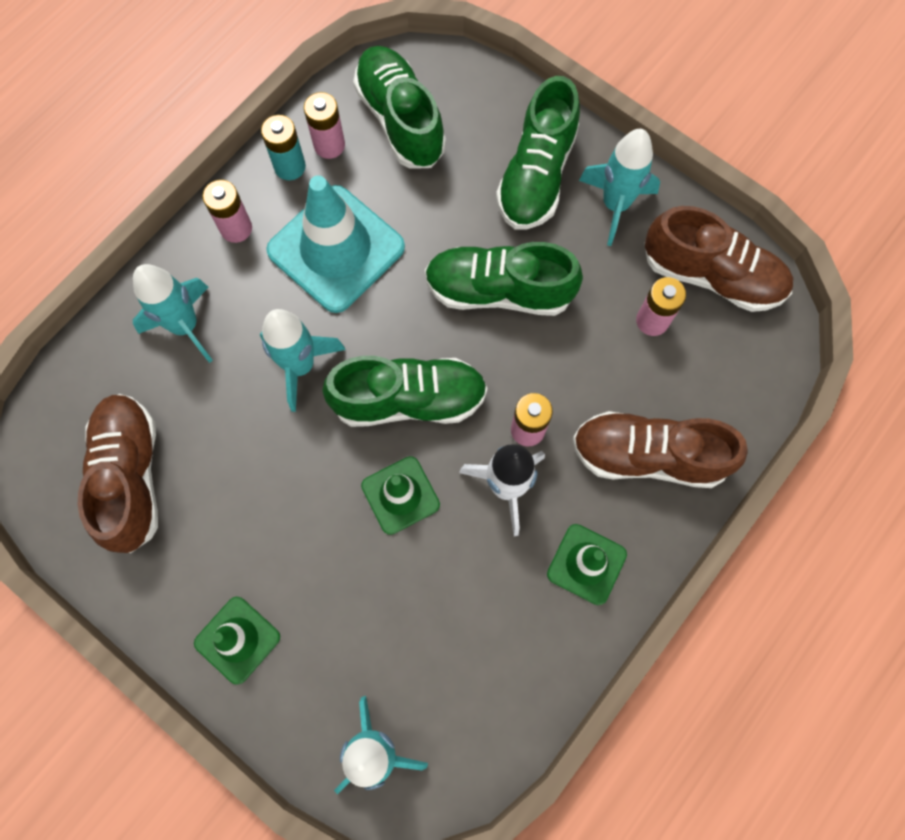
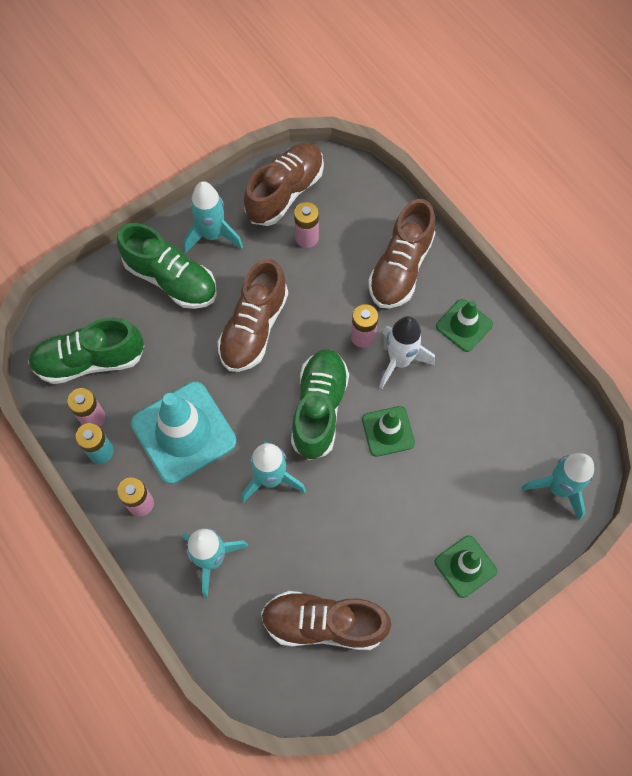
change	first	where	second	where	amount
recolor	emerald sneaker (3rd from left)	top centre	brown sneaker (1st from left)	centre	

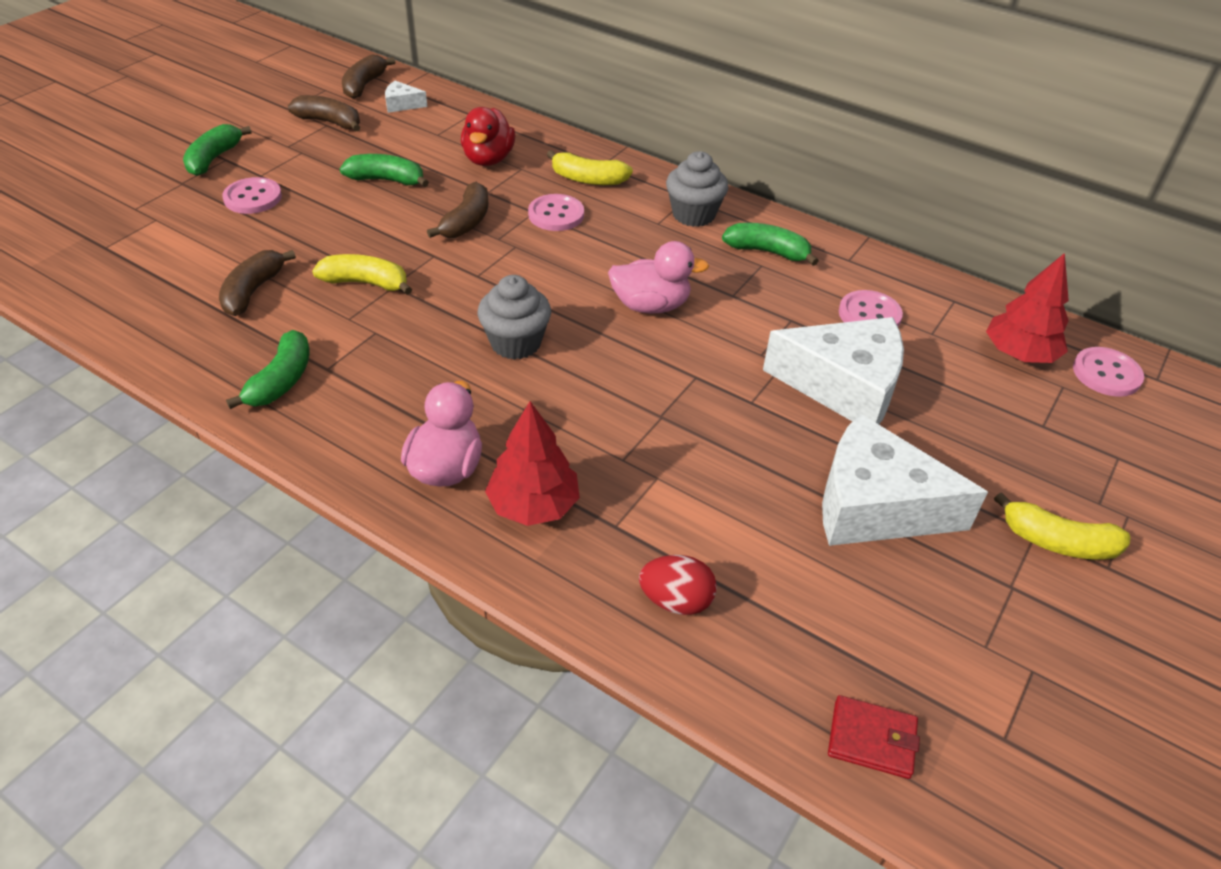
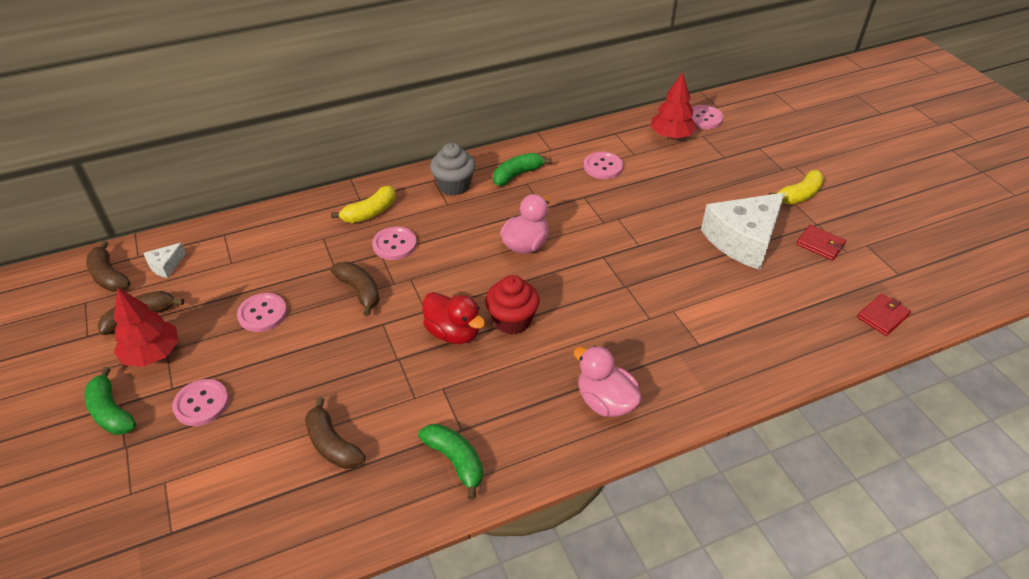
change	first	where	second	where	amount
move	scarlet toy tree (1st from left)	centre		middle left	
replace	emerald banana (3rd from left)	top left	pink shirt button (2nd from left)	middle left	
move	scarlet duck	top centre		centre	
recolor	grey fairy cake (1st from left)	centre	scarlet fairy cake	centre	
insert			scarlet wallet (1st from left)	middle right	
delete	yellow banana (1st from left)	top left			
delete	scarlet toy egg	bottom centre			
delete	snow-white cheese (2nd from left)	middle right			

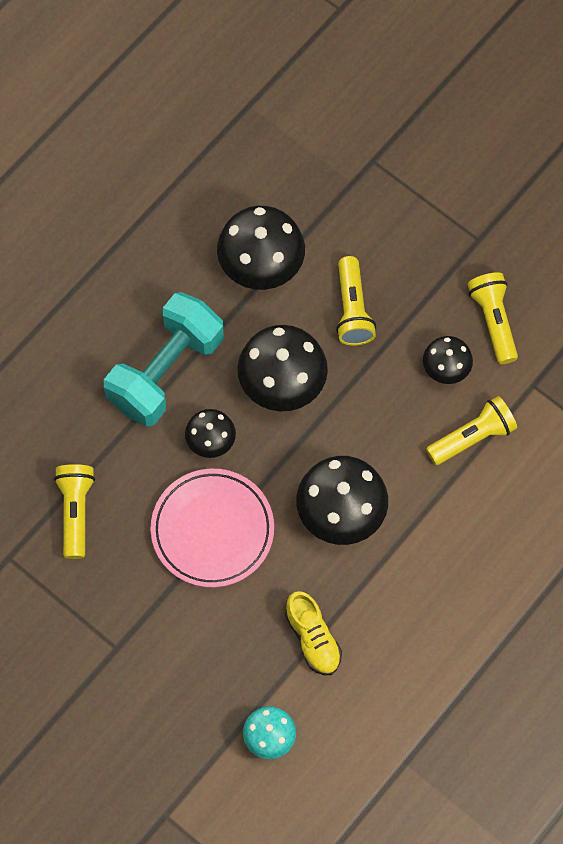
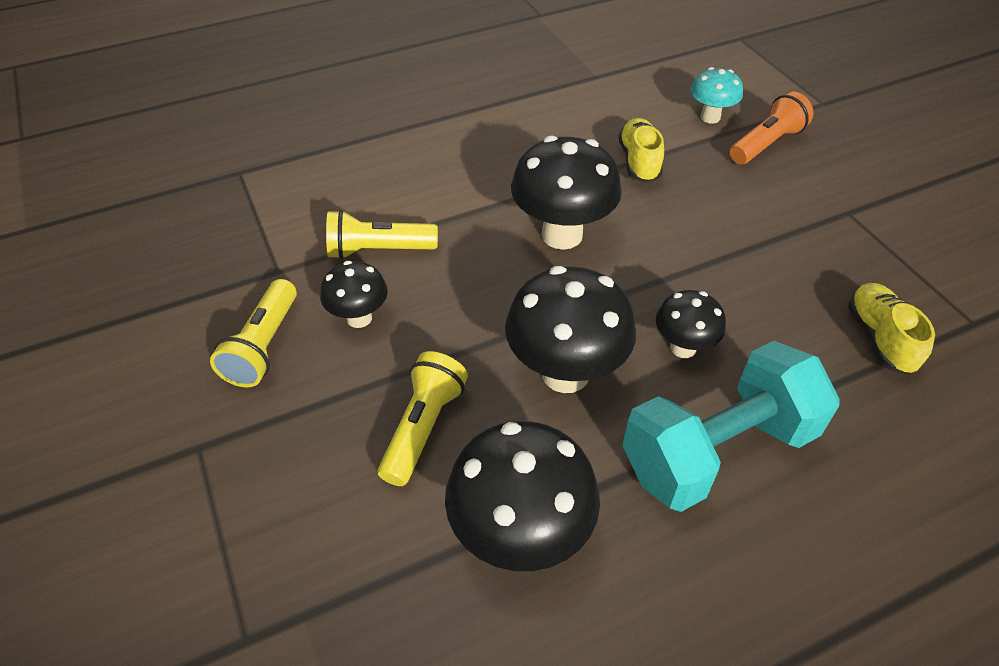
change	first	where	second	where	amount
insert			orange-coloured pocket torch	top right	
replace	yellow pocket torch (1st from left)	middle left	yellow sneaker (2nd from left)	middle right	
delete	pink dinner plate	centre			

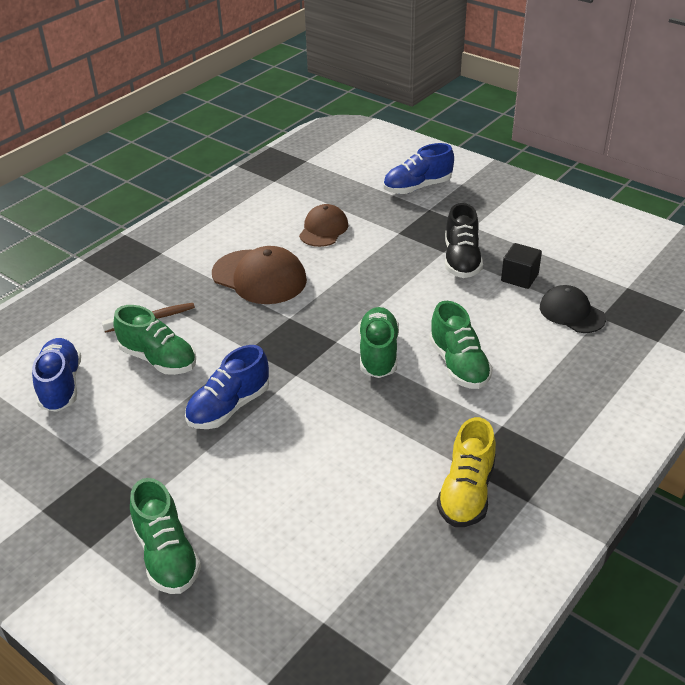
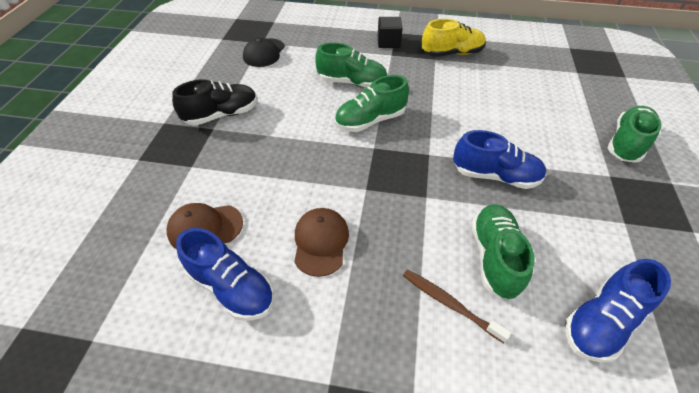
change	first	where	second	where	amount
move	cobalt sneaker (3rd from left in the first image)	top centre	cobalt sneaker (1st from left)	bottom left	
resize	brown baseball cap (1st from left in the first image)	centre	brown baseball cap (2nd from left)	centre	x0.65
rotate	emerald sneaker (4th from left in the first image)	middle right	emerald sneaker (1st from left)	top centre	60 degrees clockwise
move	ebony block	middle right		top centre	

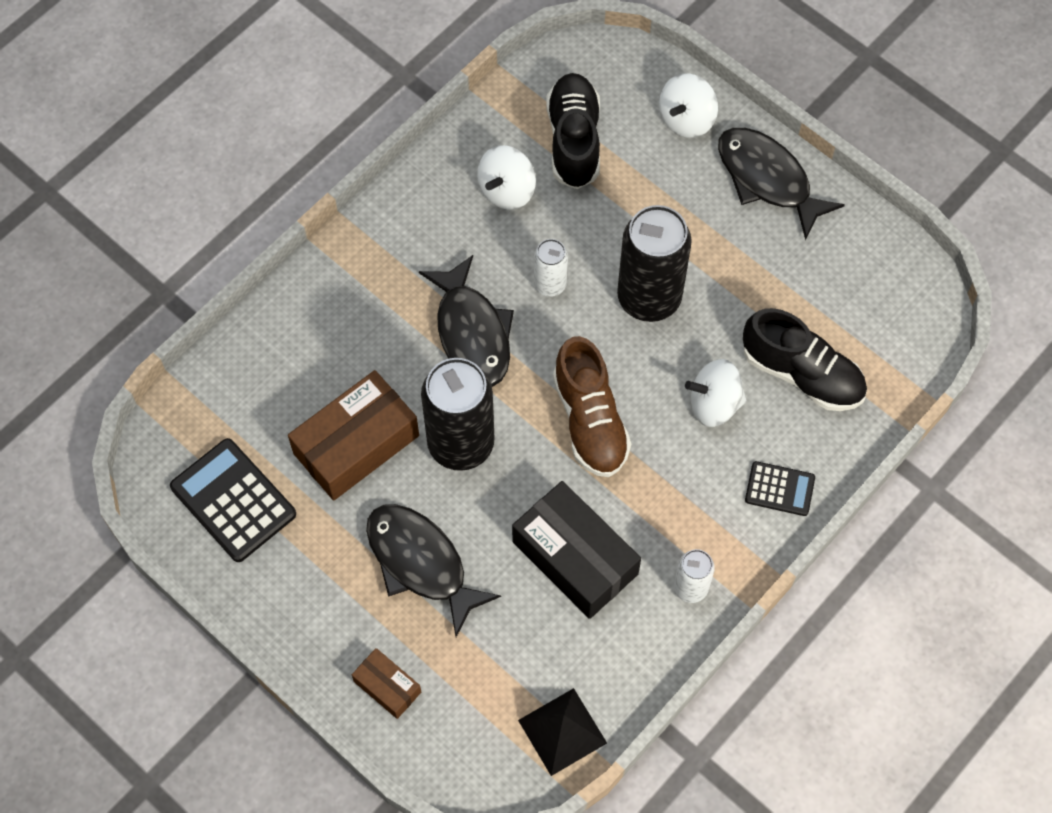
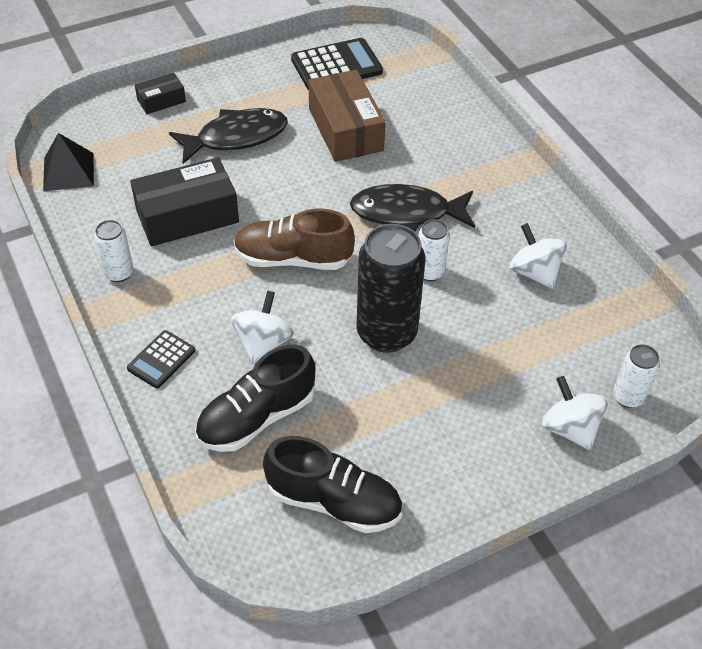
change	first	where	second	where	amount
recolor	brown parcel (2nd from left)	bottom centre	ebony parcel (1st from left)	top left	
move	ebony sneaker (1st from left in the first image)	top centre	ebony sneaker (2nd from left)	bottom centre	
insert			snow-white can (3rd from left)	middle right	
delete	ebony can (1st from left)	centre			
delete	ebony toy fish (3rd from left)	top right			

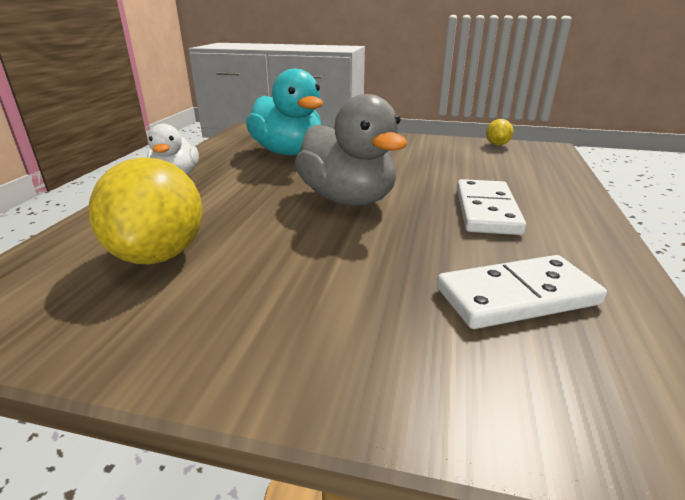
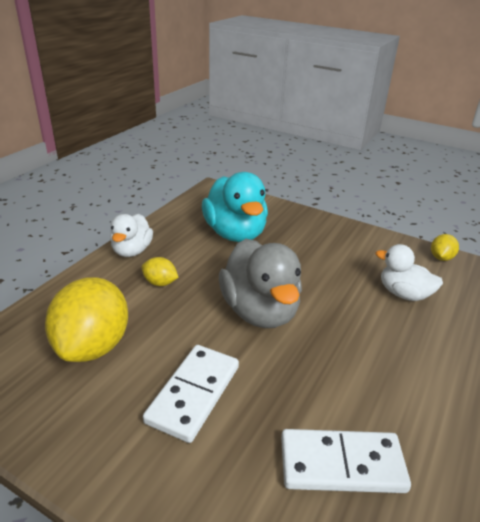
change	first	where	second	where	amount
insert			yellow toy lemon (2nd from left)	centre	
move	snow-white domino tile (1st from left)	middle right		bottom centre	
insert			snow-white duck (2nd from left)	middle right	

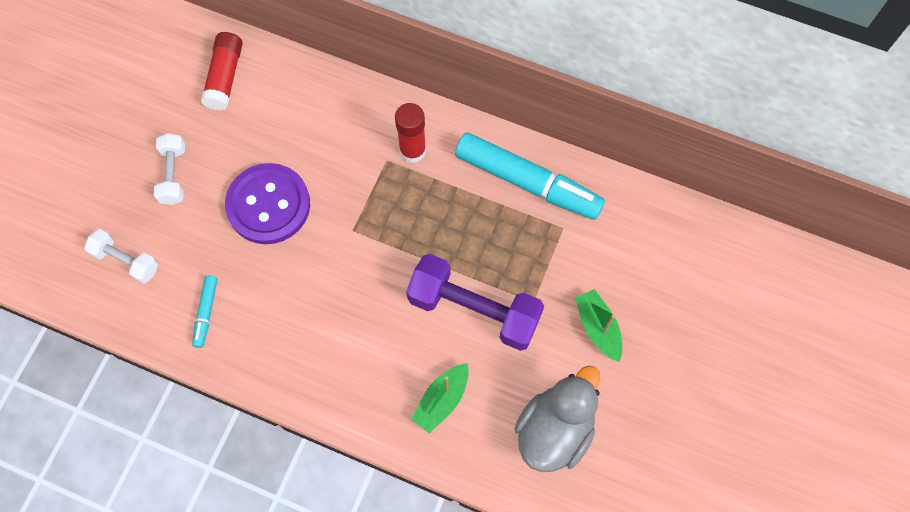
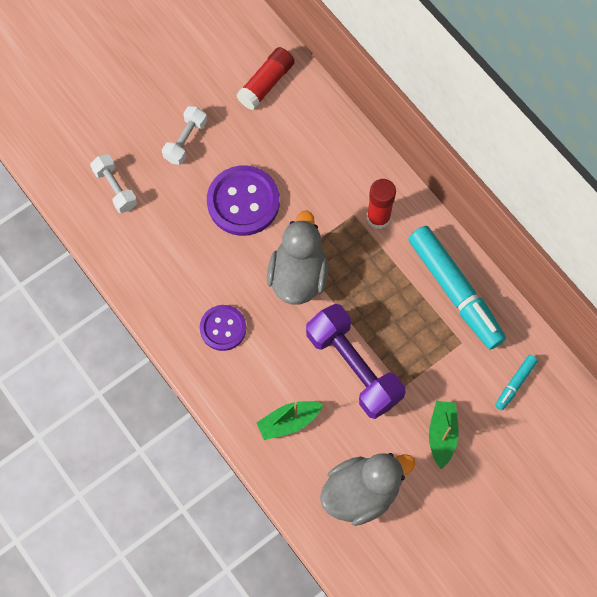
change	first	where	second	where	amount
insert			royal purple shirt button (1st from left)	centre	
insert			grey duck (1st from left)	centre	
move	turquoise marker (1st from left in the first image)	middle left	turquoise marker (2nd from left)	middle right	

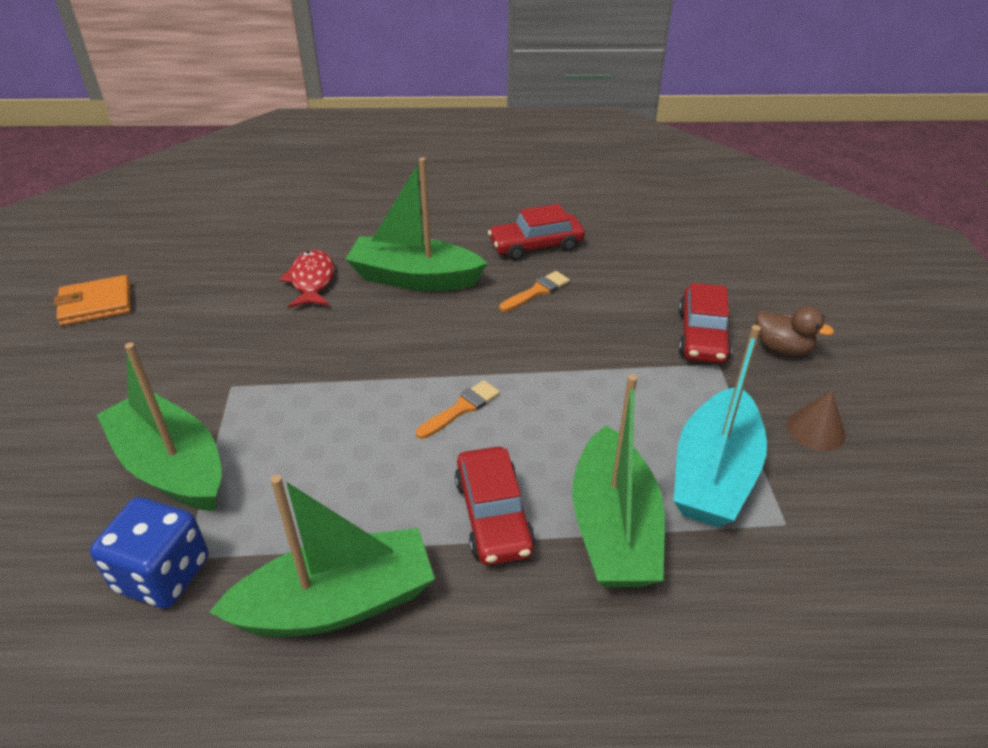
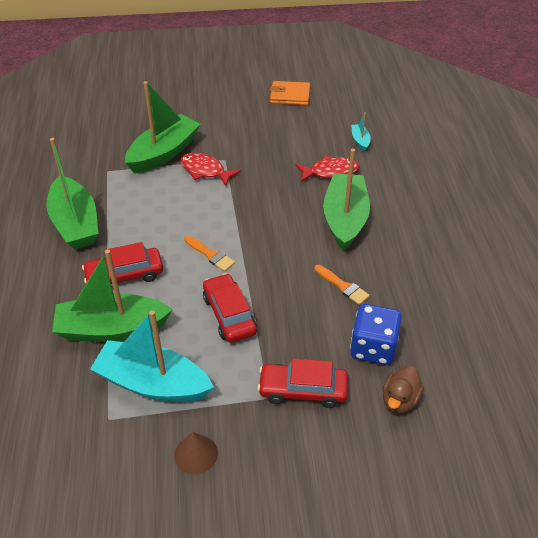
change	first	where	second	where	amount
insert			scarlet toy fish (1st from left)	top centre	
move	scarlet automobile (2nd from left)	top centre		centre	
rotate	orange-coloured wallet	middle left		top centre	60 degrees counterclockwise
move	cobalt game die	bottom left		middle right	
insert			turquoise sailboat (2nd from left)	top right	
move	brown duck	middle right		bottom right	

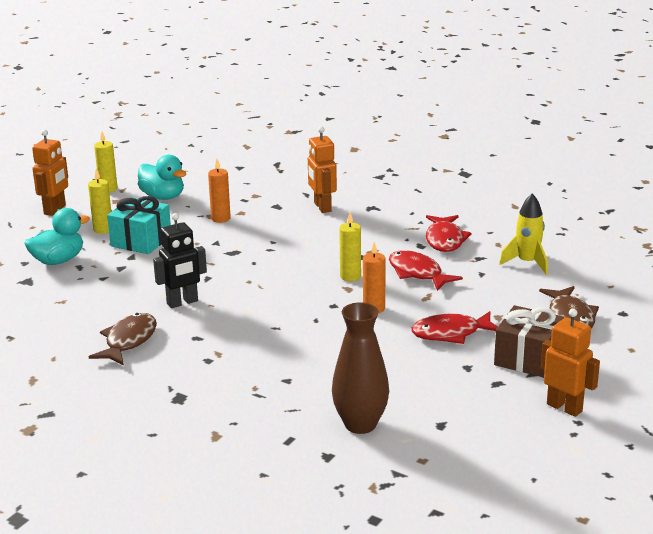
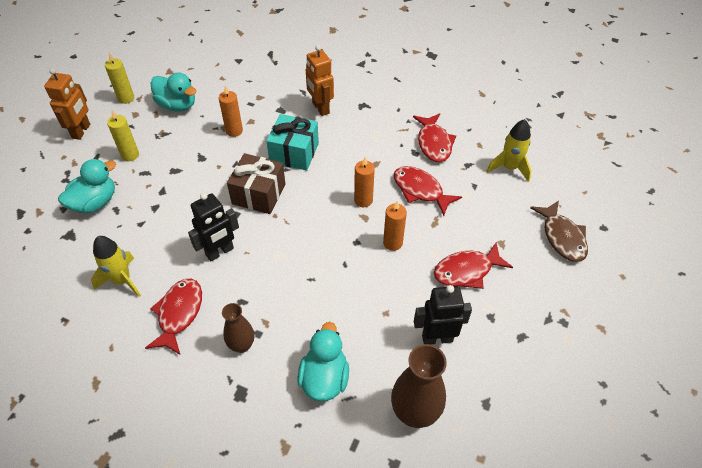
change	first	where	second	where	amount
insert			yellow spaceship (1st from left)	middle left	
recolor	brown toy fish (1st from left)	middle left	scarlet toy fish (1st from left)	bottom left	
insert			brown vase (1st from left)	bottom centre	
move	brown gift	middle right		centre	
move	turquoise gift	middle left		top centre	
insert			turquoise duck (3rd from left)	bottom centre	
recolor	yellow pillar candle (3rd from left)	centre	orange-coloured pillar candle (2nd from left)	centre	
insert			ebony robot (2nd from left)	bottom centre	
delete	orange-coloured robot (3rd from left)	bottom right			

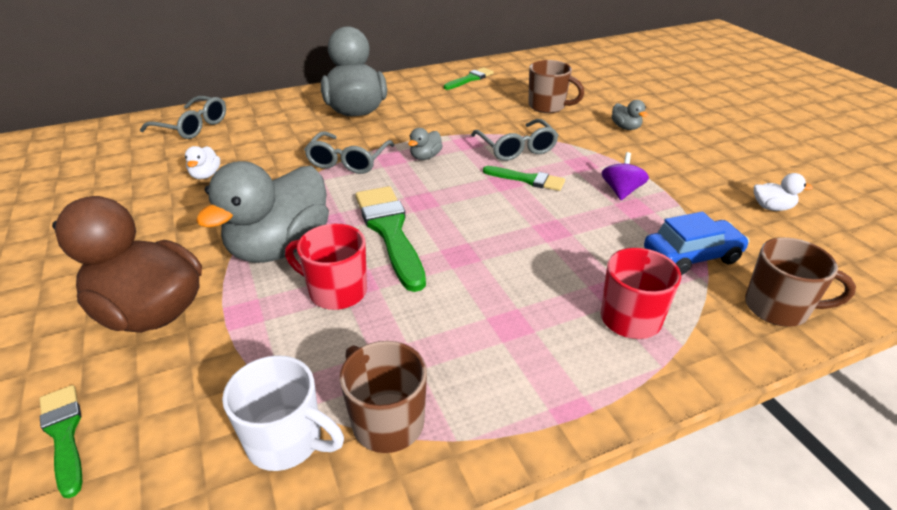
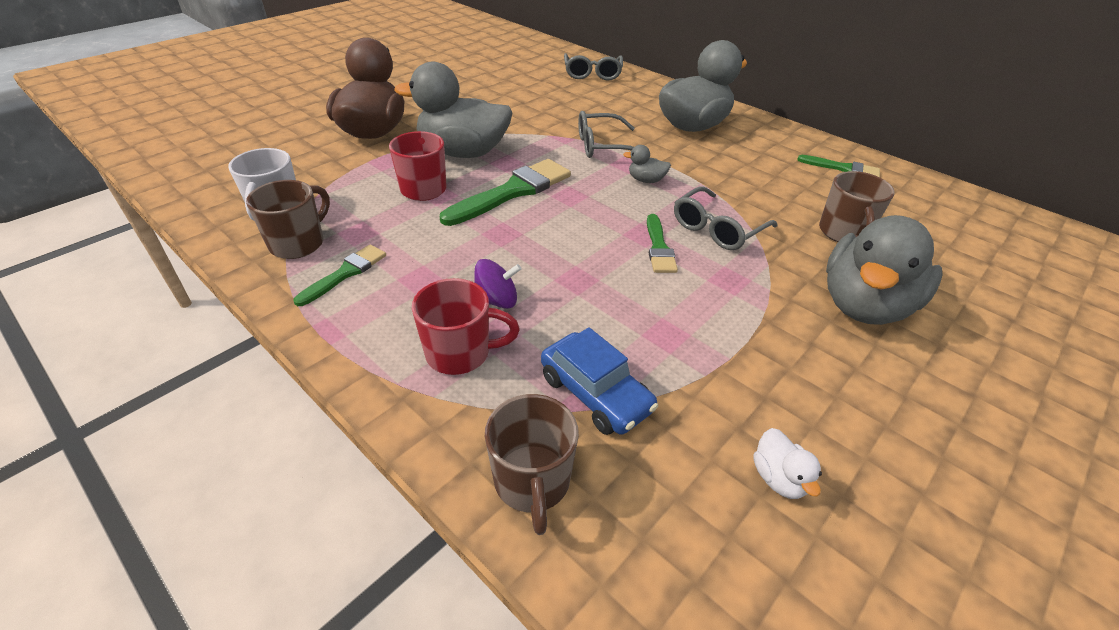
change	first	where	second	where	amount
move	emerald paintbrush (1st from left)	bottom left		middle left	
move	royal purple spinning top	middle right		centre	
resize	grey duck (4th from left)	top right		middle right	x2.48
delete	snow-white duck (1st from left)	top left			

